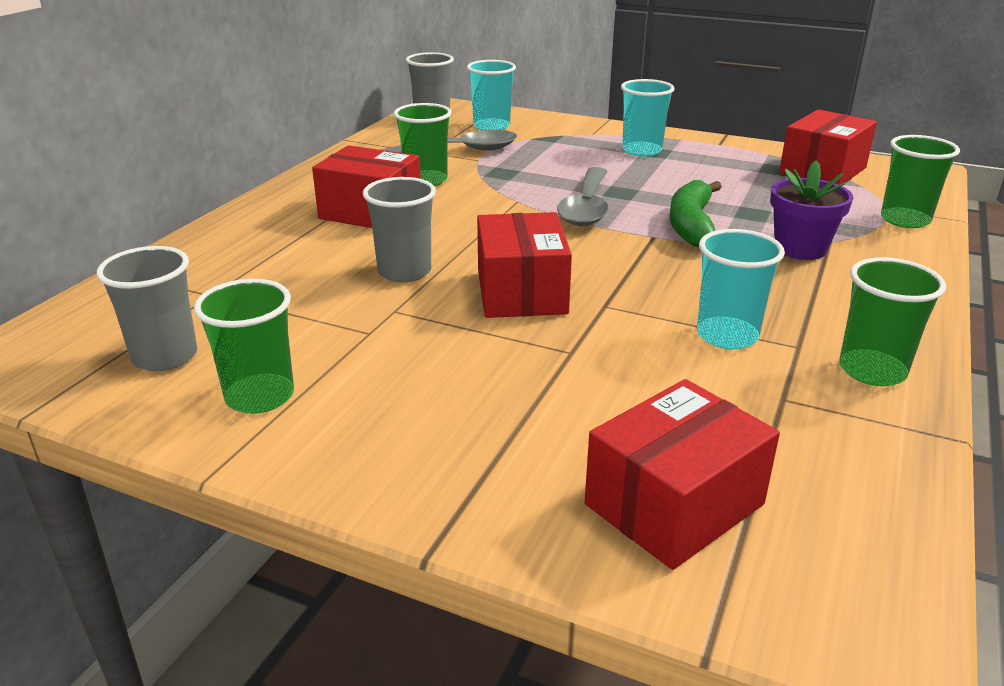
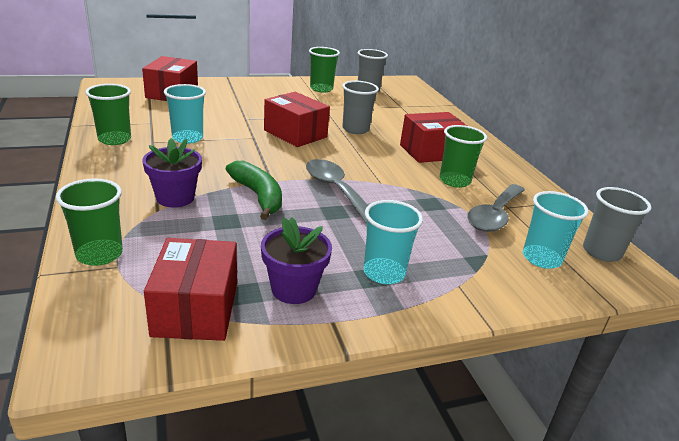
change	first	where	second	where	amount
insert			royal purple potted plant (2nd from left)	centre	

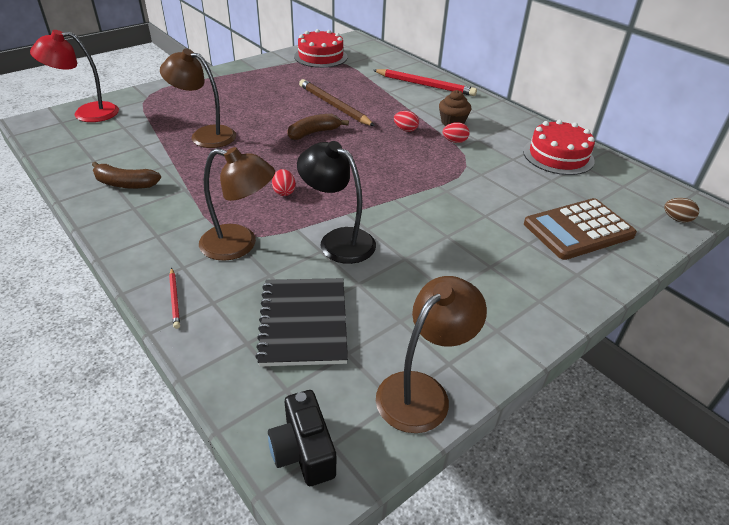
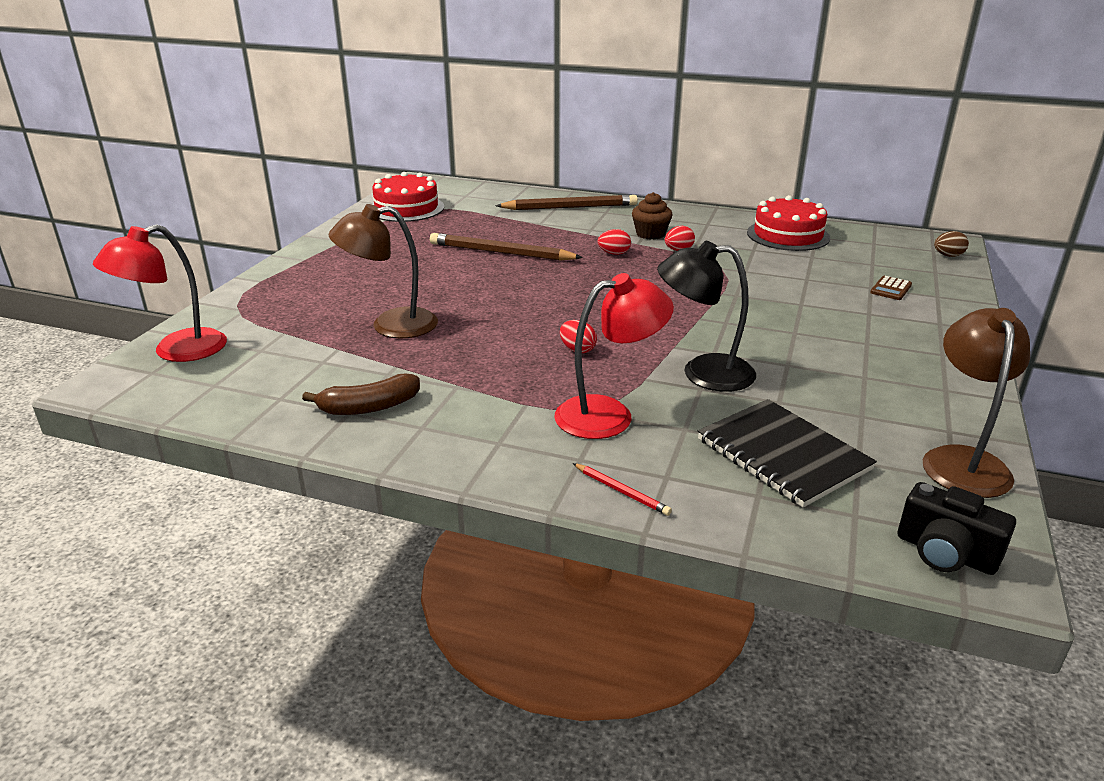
change	first	where	second	where	amount
recolor	scarlet wooden pencil (2nd from left)	top centre	brown wooden pencil (2nd from left)	top centre	
recolor	brown reading lamp (2nd from left)	middle left	scarlet reading lamp (2nd from left)	centre	
resize	brown adding machine	middle right		middle right	x0.42
delete	brown banana (2nd from left)	top centre			

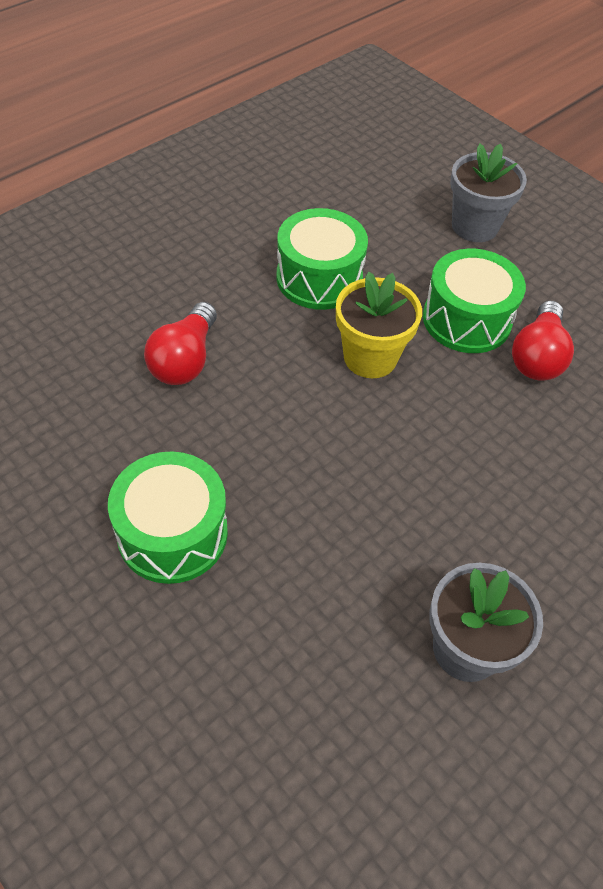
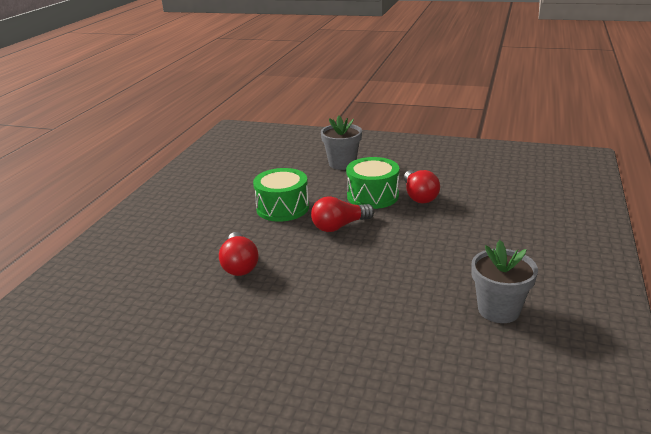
change	first	where	second	where	amount
replace	yellow potted plant	centre	scarlet light bulb (2nd from left)	centre	
delete	emerald snare drum (1st from left)	middle left			

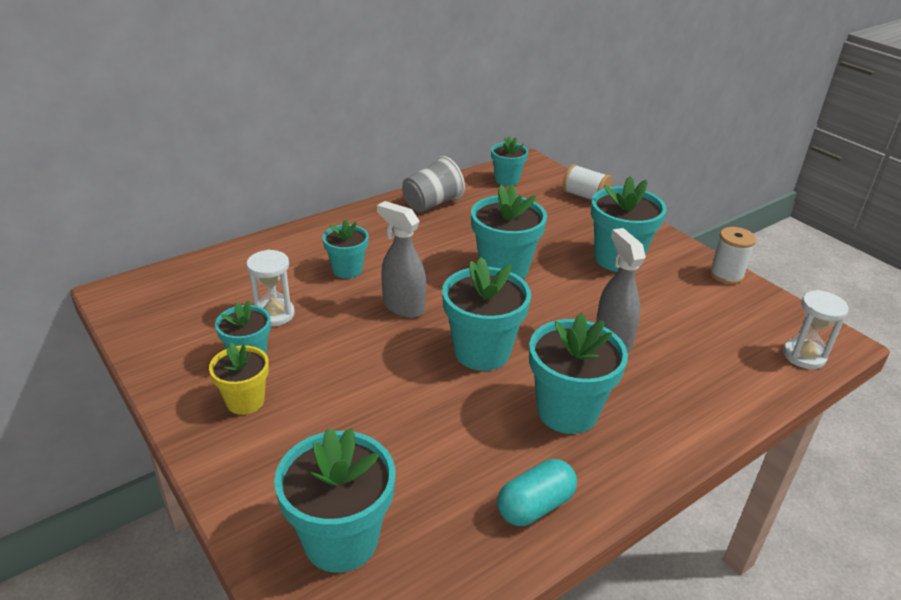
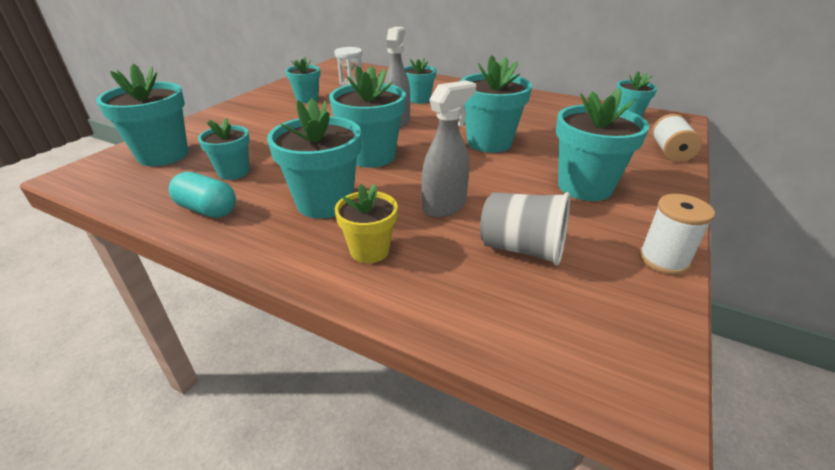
change	first	where	second	where	amount
insert			turquoise potted plant (2nd from left)	top left	
move	yellow potted plant	middle left		centre	
move	grey cup	top centre		centre	
delete	snow-white sand timer (2nd from left)	middle right			

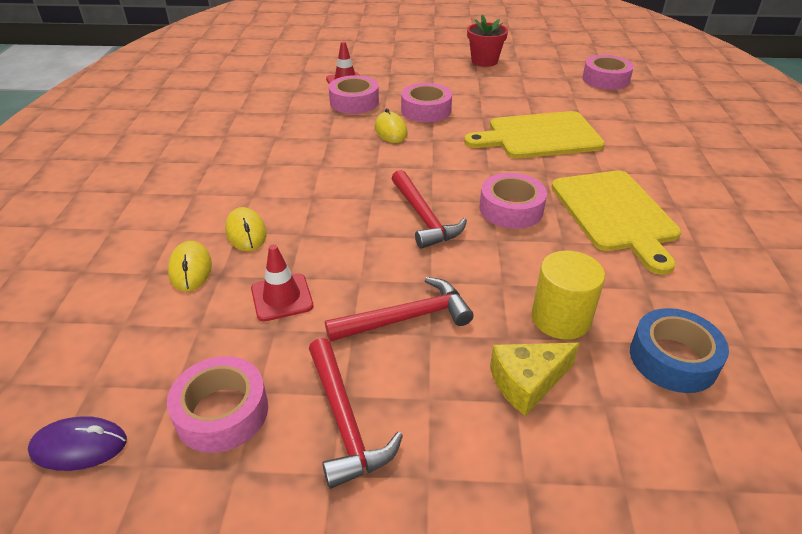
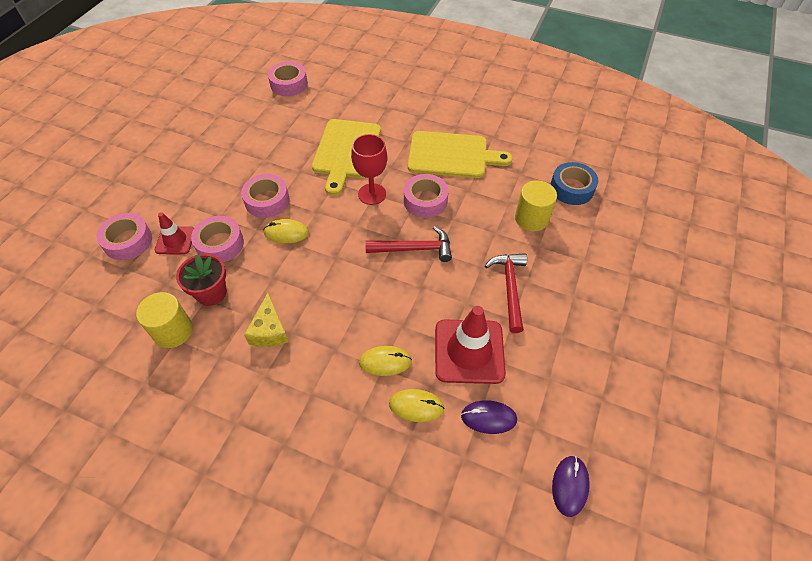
change	first	where	second	where	amount
move	pink sticky tape (1st from left)	bottom left		middle left	
insert			yellow solid cylinder (1st from left)	middle left	
move	scarlet potted plant	top centre		middle left	
move	yellow cheese	bottom right		middle left	
insert			scarlet goblet	top centre	
resize	scarlet road cone (1st from left in the first image)	centre	scarlet road cone (2nd from left)	centre	x1.75
insert			royal purple mouse (1st from left)	bottom centre	
delete	scarlet carpenter's hammer (1st from left)	bottom centre			

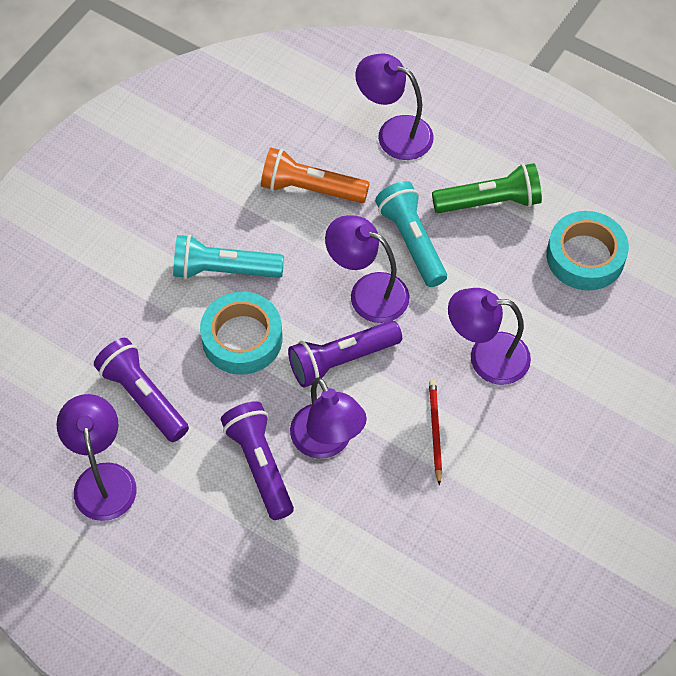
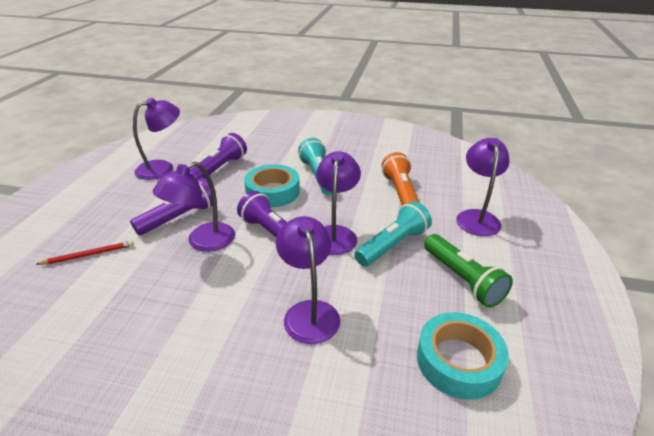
change	first	where	second	where	amount
move	scarlet wooden pencil	centre		middle left	

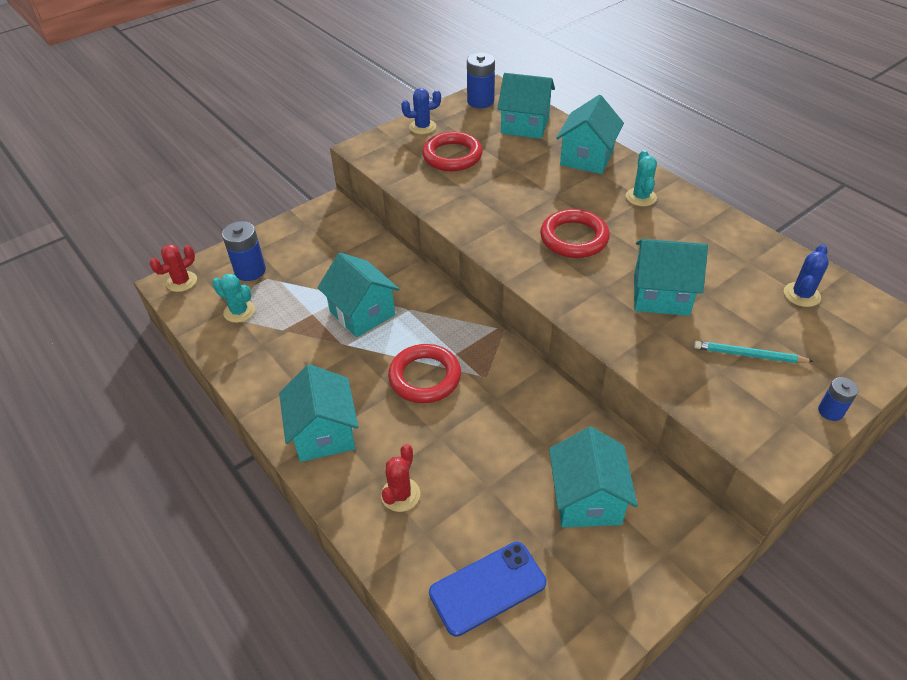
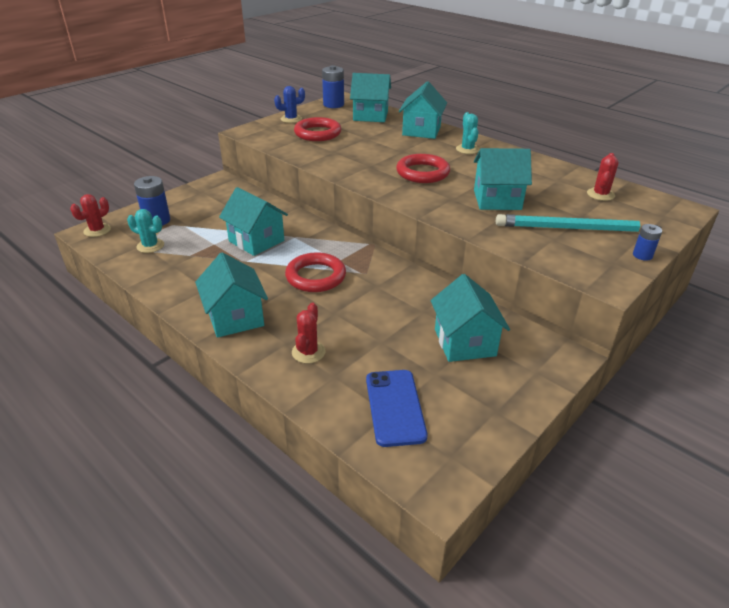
change	first	where	second	where	amount
rotate	cobalt mobile phone	bottom centre		bottom centre	60 degrees counterclockwise
resize	turquoise wooden pencil	middle right		middle right	x1.81
recolor	cobalt cactus (2nd from left)	middle right	scarlet cactus (3rd from left)	top right	

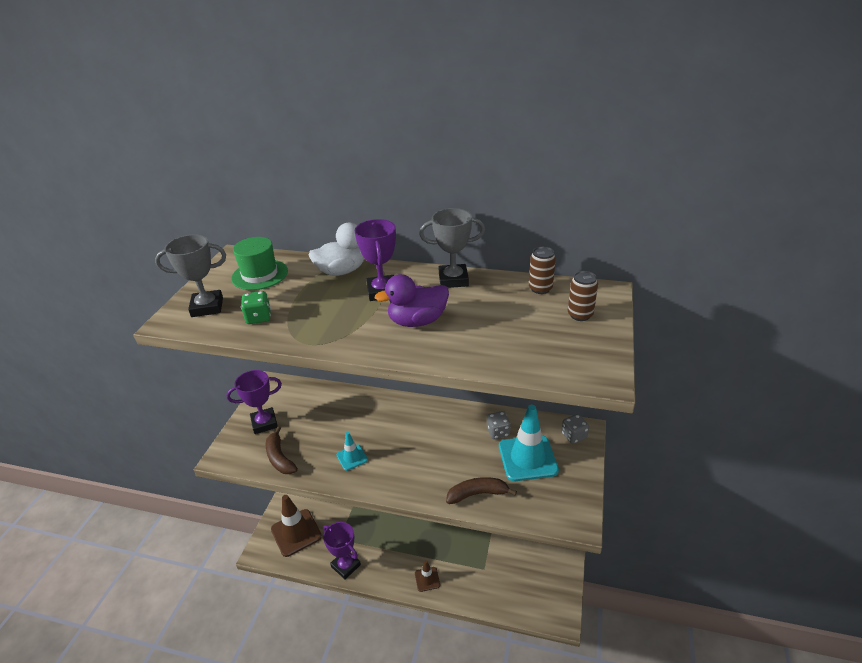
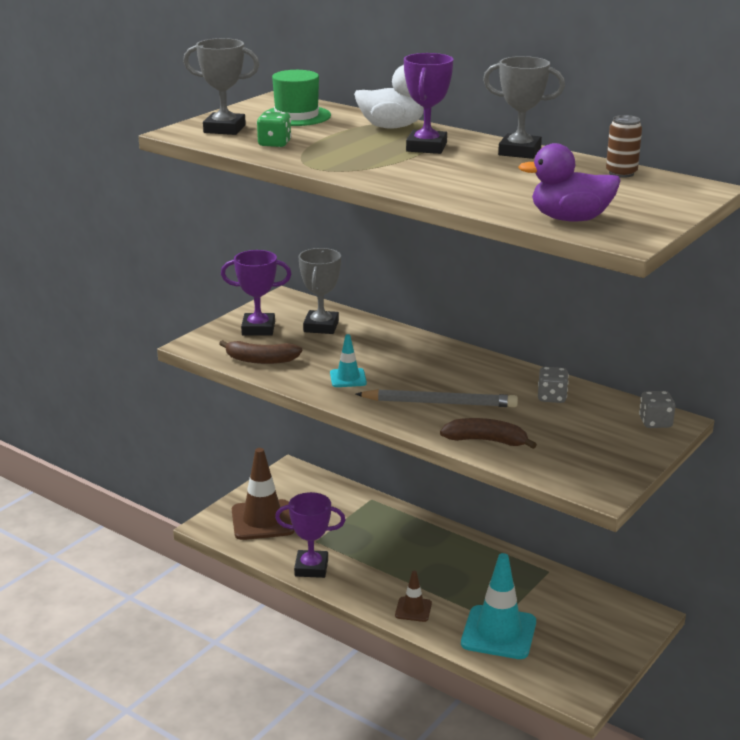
change	first	where	second	where	amount
rotate	brown banana (1st from left)	bottom left		centre	75 degrees counterclockwise
rotate	royal purple prize cup (2nd from left)	bottom centre		bottom centre	60 degrees counterclockwise
insert			grey prize cup (2nd from left)	centre	
insert			grey wooden pencil	centre	
move	turquoise road cone (2nd from left)	bottom centre		bottom right	
move	royal purple duck	centre		top right	
delete	brown can (2nd from left)	middle right			

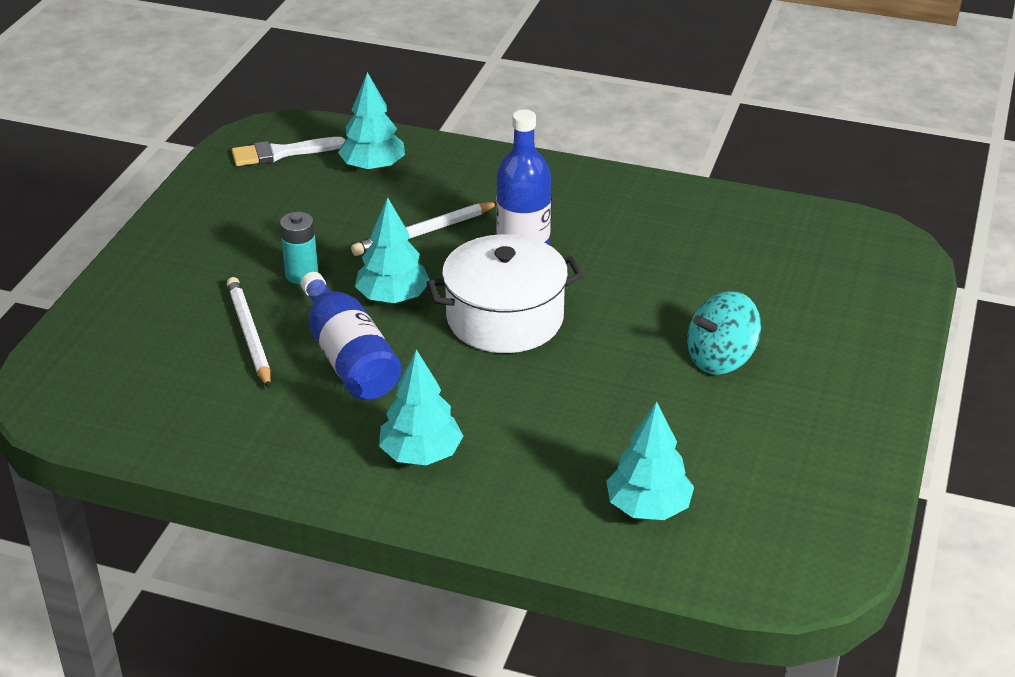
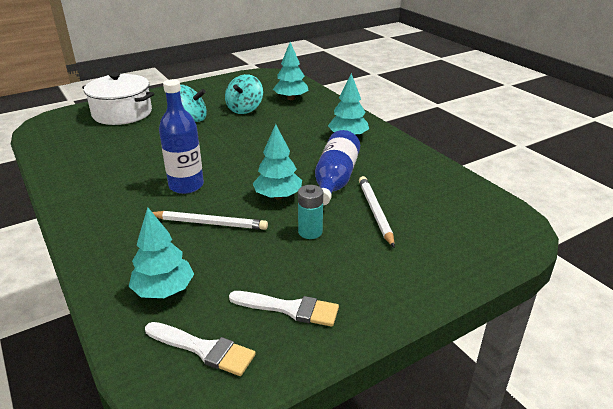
change	first	where	second	where	amount
move	snow-white stockpot	centre		top left	
insert			turquoise spinning top (2nd from left)	top centre	
insert			snow-white paintbrush (2nd from left)	bottom centre	
rotate	snow-white wooden pencil (1st from left in the first image)	middle left	snow-white wooden pencil (2nd from left)	centre	150 degrees clockwise

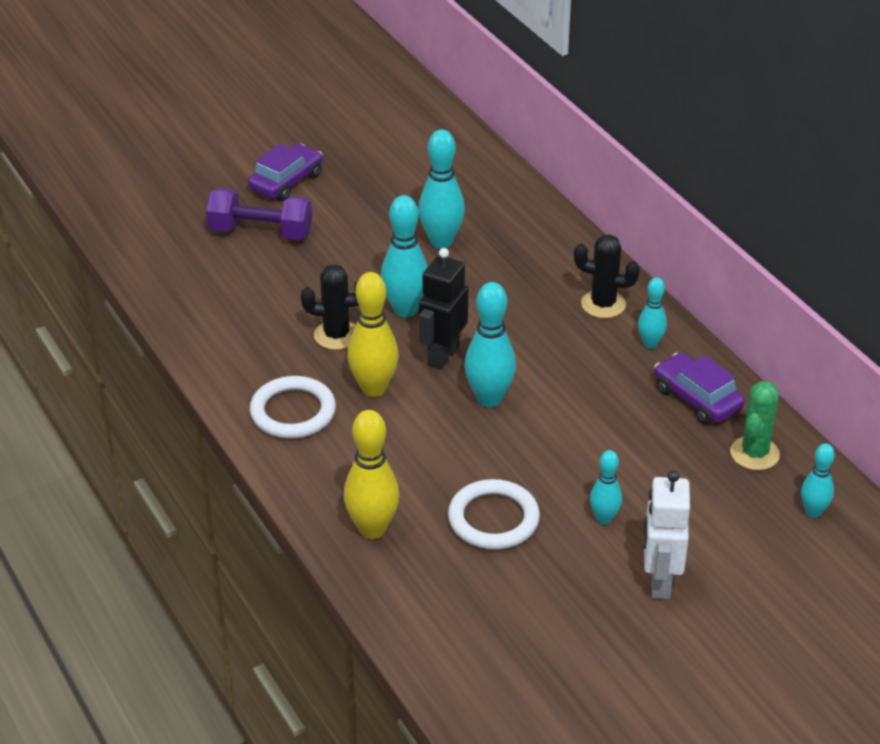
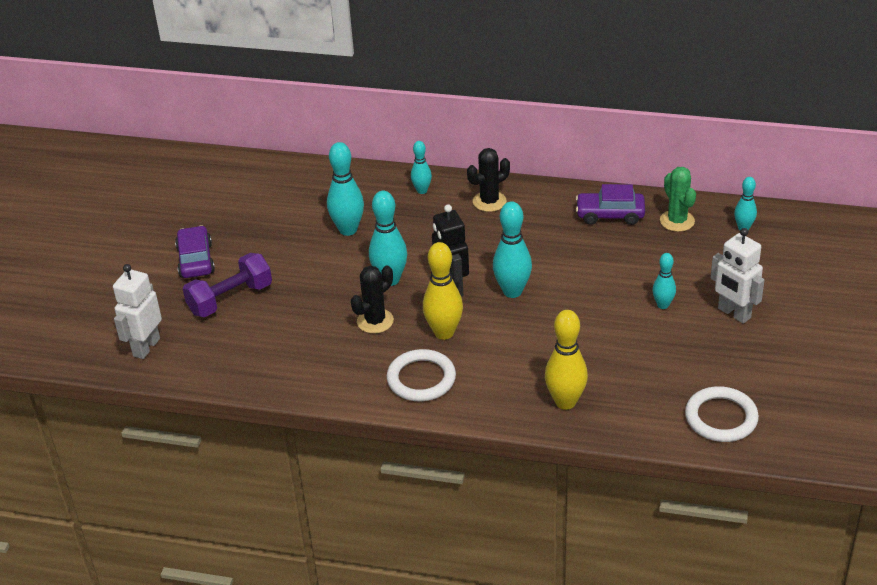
change	first	where	second	where	amount
insert			snow-white robot (1st from left)	middle left	
move	turquoise bowling pin (5th from left in the first image)	middle right	turquoise bowling pin (3rd from left)	top centre	
move	snow-white ring (2nd from left)	bottom centre		bottom right	

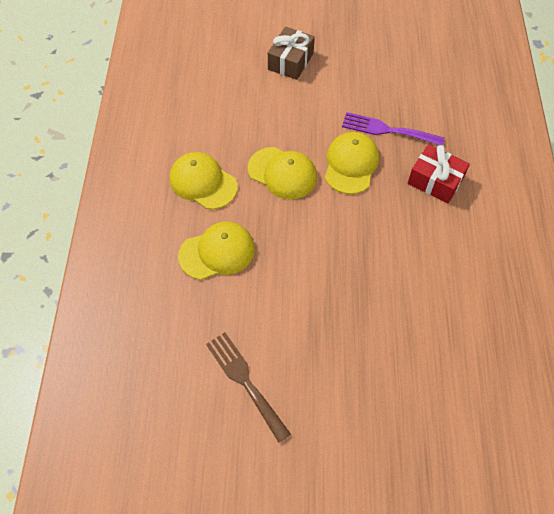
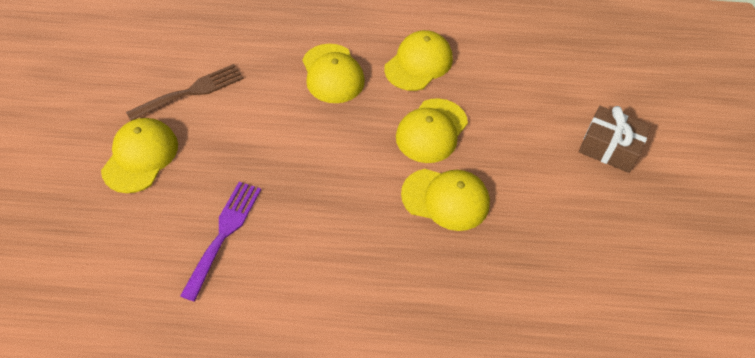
change	first	where	second	where	amount
insert			yellow baseball cap (1st from left)	middle left	
move	royal purple fork	top right		bottom left	
delete	scarlet gift	middle right			

